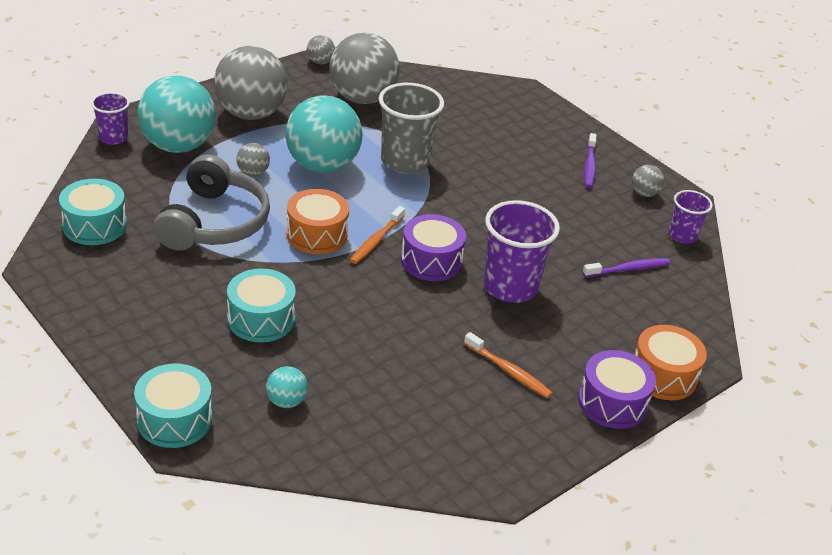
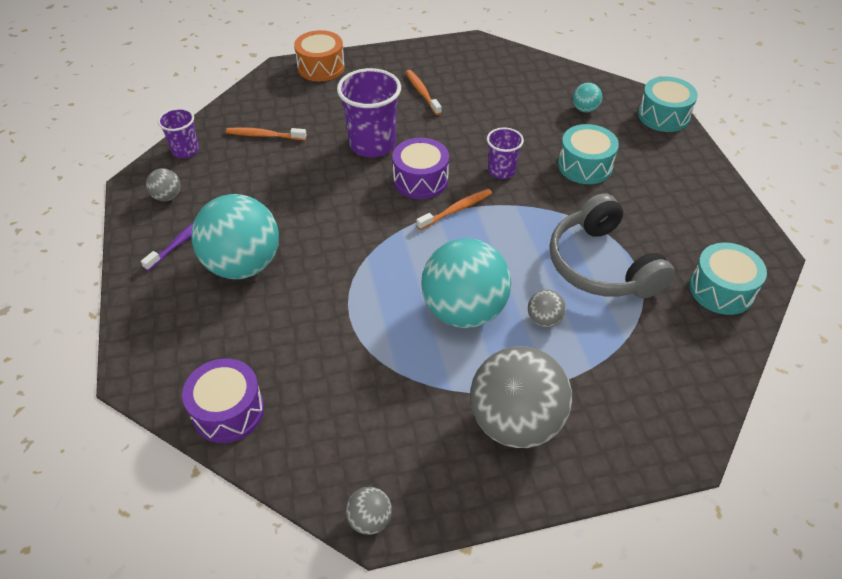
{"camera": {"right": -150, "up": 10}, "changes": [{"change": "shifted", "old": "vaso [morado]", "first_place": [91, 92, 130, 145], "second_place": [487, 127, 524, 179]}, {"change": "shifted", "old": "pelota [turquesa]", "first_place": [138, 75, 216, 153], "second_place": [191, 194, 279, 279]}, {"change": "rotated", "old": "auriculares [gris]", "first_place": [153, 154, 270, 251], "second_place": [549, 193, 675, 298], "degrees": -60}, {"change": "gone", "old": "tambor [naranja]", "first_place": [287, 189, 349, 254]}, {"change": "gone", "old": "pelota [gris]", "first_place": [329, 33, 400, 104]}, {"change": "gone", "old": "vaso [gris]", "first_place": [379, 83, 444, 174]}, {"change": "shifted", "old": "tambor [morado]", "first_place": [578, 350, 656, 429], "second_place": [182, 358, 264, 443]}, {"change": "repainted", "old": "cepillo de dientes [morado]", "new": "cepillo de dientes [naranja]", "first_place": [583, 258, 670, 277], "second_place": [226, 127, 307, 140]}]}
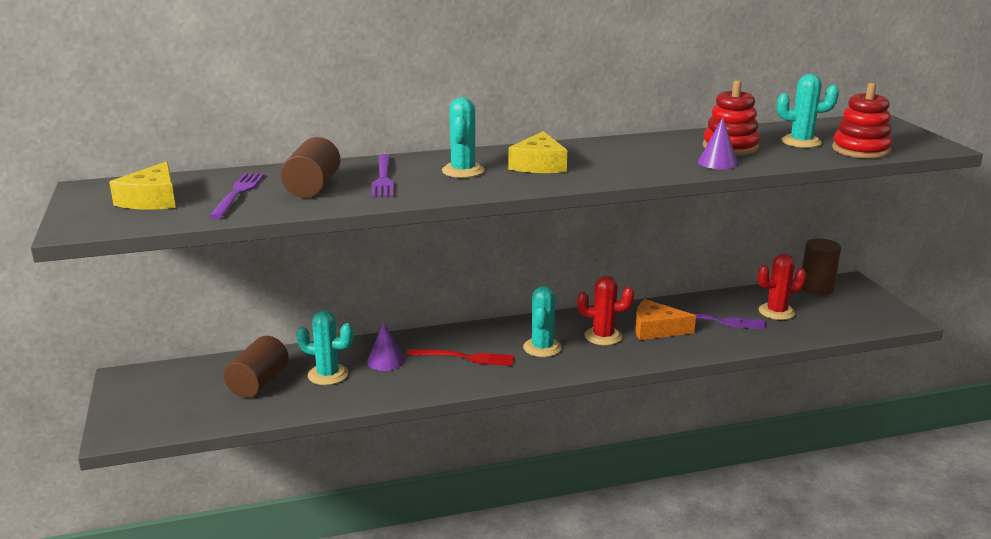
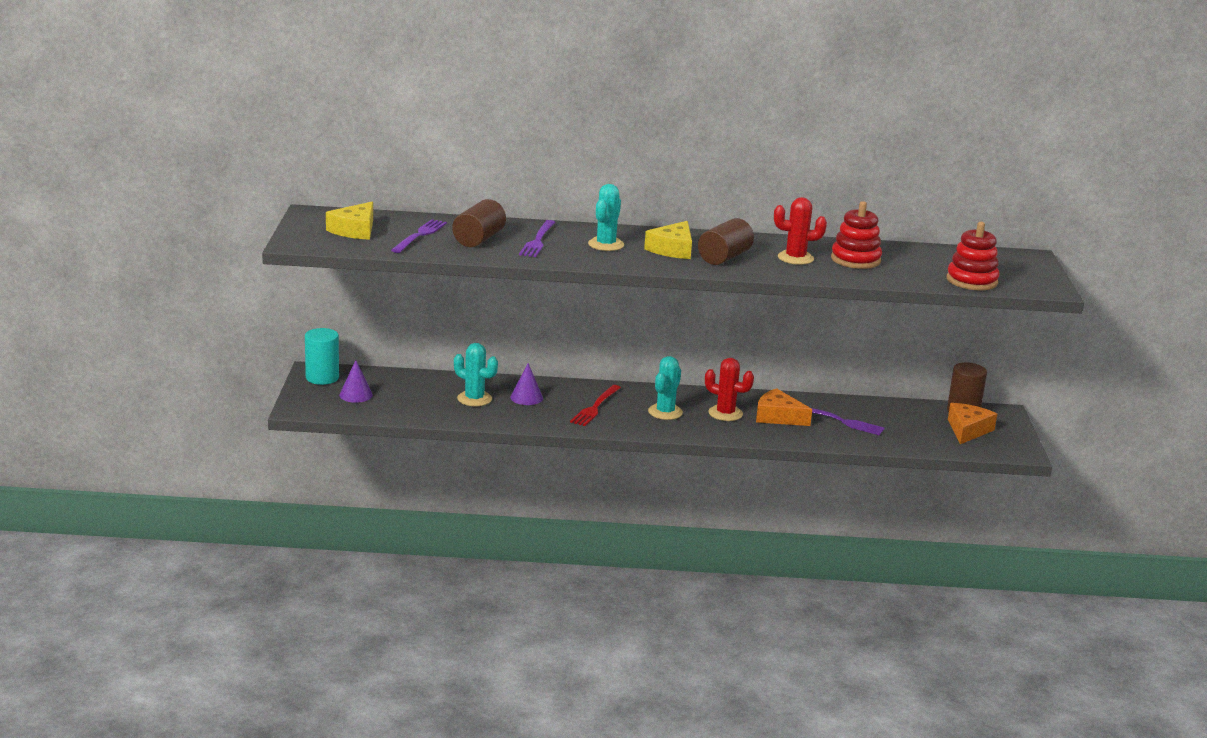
{"camera": {"right": 15, "up": 0}, "changes": [{"change": "shifted", "old": "cilindro [marrón]", "first_place": [223, 336, 289, 398], "second_place": [698, 218, 754, 265]}, {"change": "rotated", "old": "tenedor [rojo]", "first_place": [407, 349, 515, 366], "second_place": [570, 385, 621, 426], "degrees": 90}, {"change": "shifted", "old": "cono [morado]", "first_place": [698, 117, 738, 169], "second_place": [339, 360, 373, 403]}, {"change": "shifted", "old": "cactus [rojo]", "first_place": [758, 254, 806, 320], "second_place": [774, 197, 827, 265]}, {"change": "gone", "old": "cactus [turquesa]", "first_place": [777, 74, 839, 148]}, {"change": "new", "new": "cilindro [turquesa]", "second_place": [305, 328, 339, 385]}, {"change": "new", "new": "queso [naranja]", "second_place": [948, 403, 997, 444]}]}
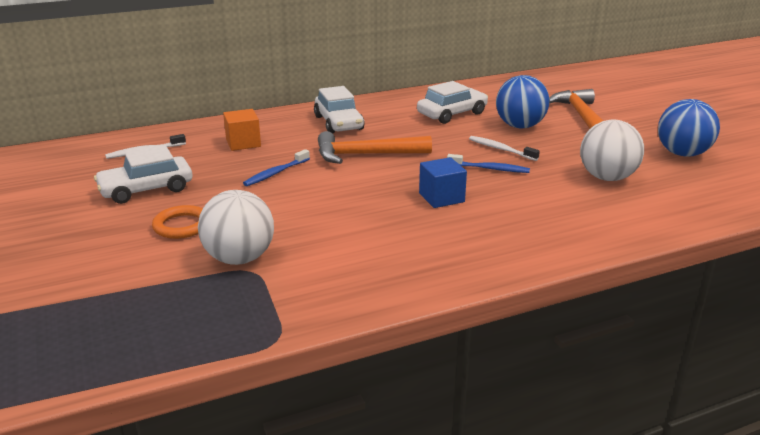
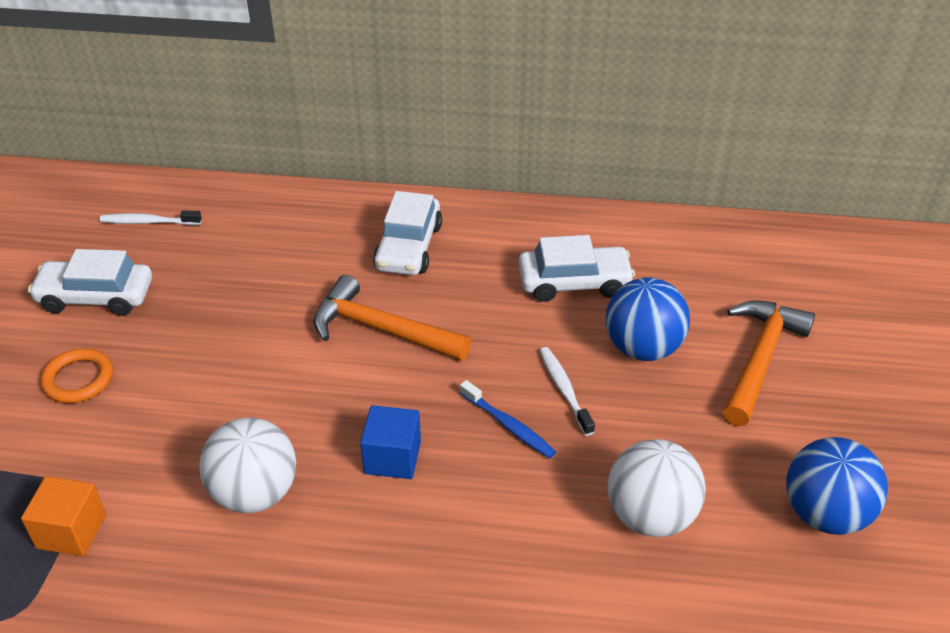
{"camera": {"right": 30, "up": 15}, "changes": [{"change": "shifted", "old": "pelota [blanco]", "first_place": [198, 190, 274, 265], "second_place": [199, 418, 296, 513]}, {"change": "shifted", "old": "cubo [naranja]", "first_place": [223, 109, 261, 151], "second_place": [21, 476, 106, 556]}, {"change": "gone", "old": "cepillo de dientes [azul]", "first_place": [243, 149, 310, 186]}]}
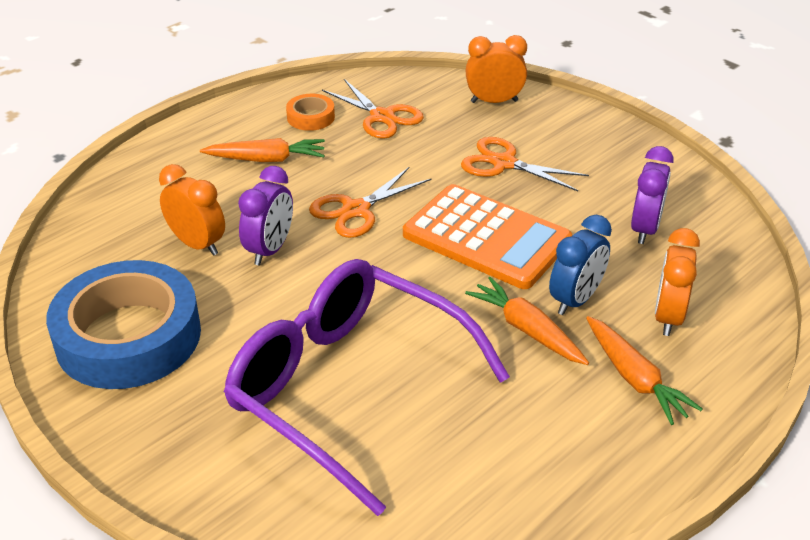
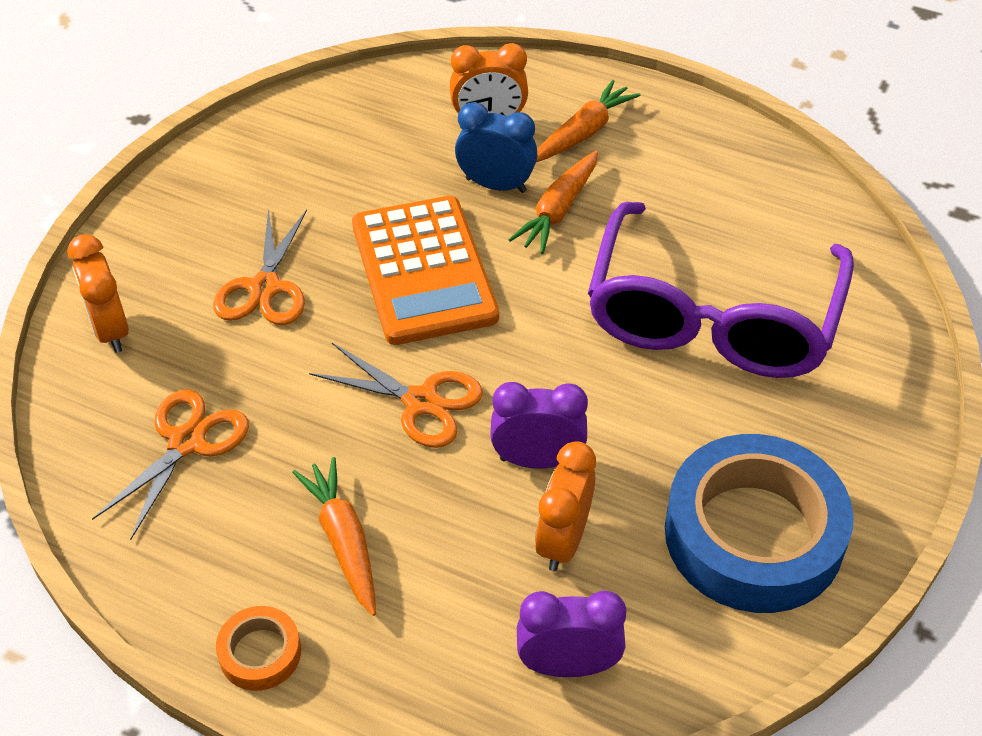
{"camera": {"right": -110, "up": 10}, "changes": [{"change": "shifted", "old": "cinta adhesiva [naranja]", "first_place": [286, 94, 335, 131], "second_place": [216, 606, 301, 691]}, {"change": "rotated", "old": "calculadora [naranja]", "first_place": [403, 184, 572, 289], "second_place": [352, 196, 499, 345], "degrees": 150}, {"change": "shifted", "old": "despertador [morado]", "first_place": [631, 146, 674, 244], "second_place": [517, 590, 626, 677]}]}
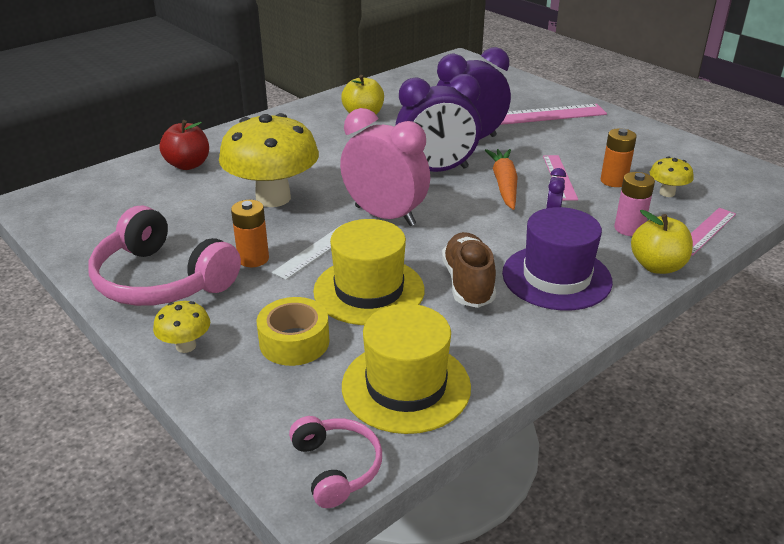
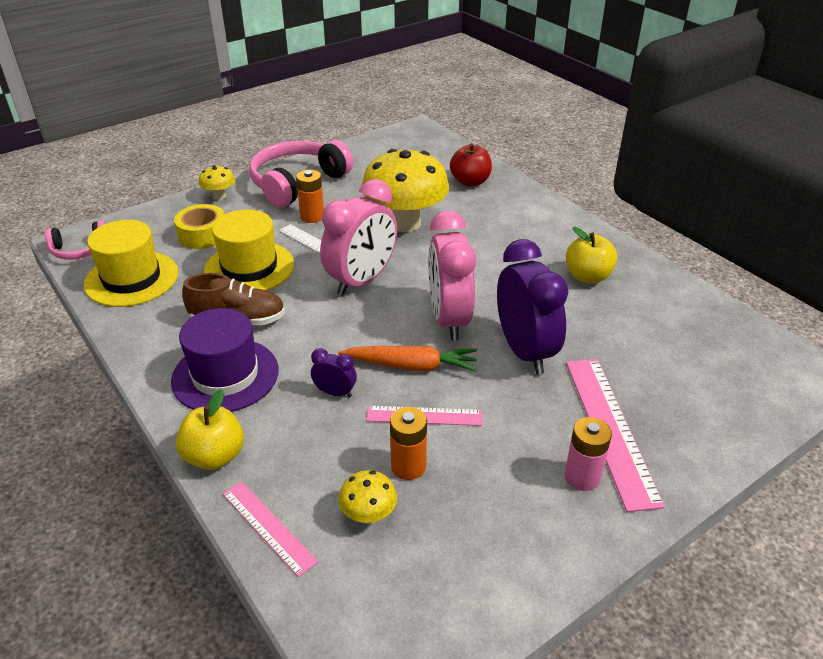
{"camera": {"right": 95, "up": 5}, "changes": [{"change": "repainted", "old": "despertador [morado]", "new": "despertador [rosa]", "first_place": [395, 74, 481, 172], "second_place": [428, 210, 476, 341]}, {"change": "shifted", "old": "pila [rosa]", "first_place": [614, 172, 655, 236], "second_place": [565, 417, 612, 491]}]}
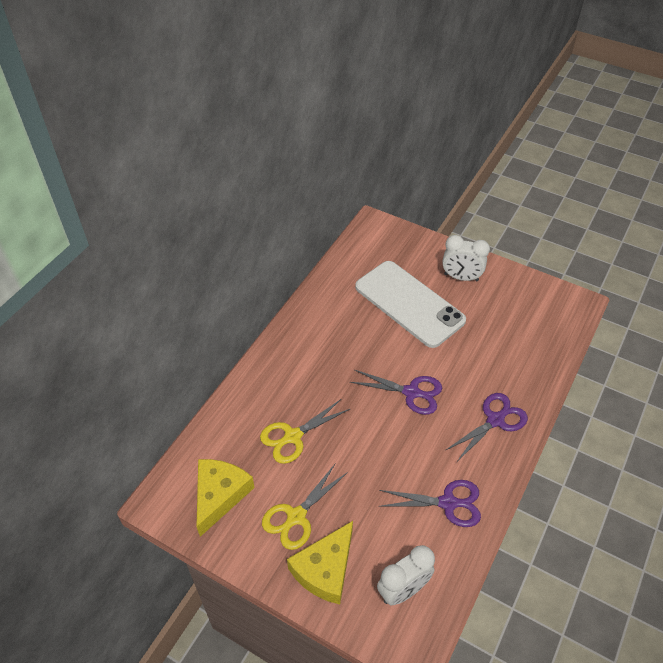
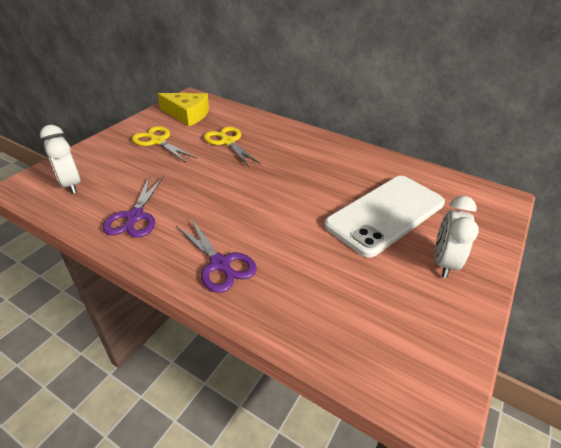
{"camera": {"right": 90, "up": -10}, "changes": [{"change": "gone", "old": "queso [amarillo]", "first_place": [287, 521, 353, 604]}, {"change": "gone", "old": "tijeras [morado]", "first_place": [350, 370, 442, 415]}]}
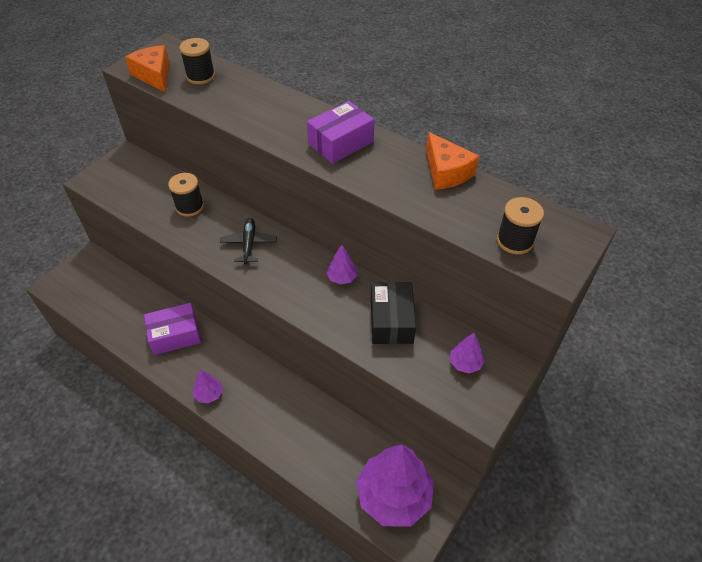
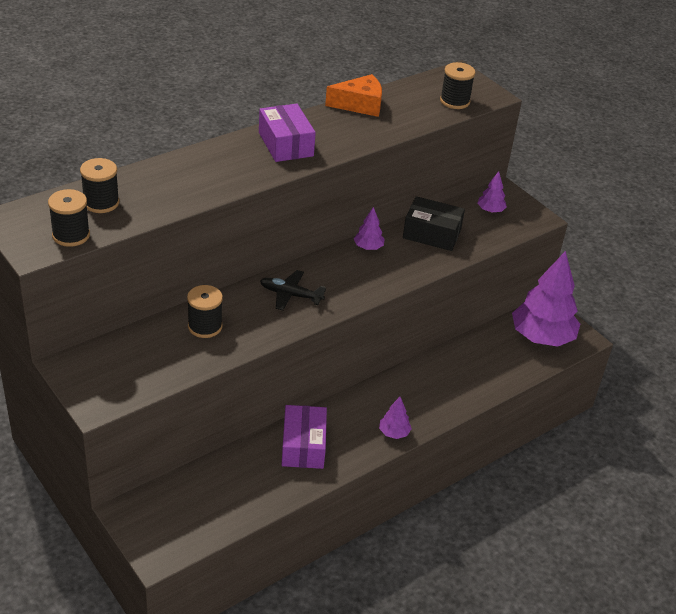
{"camera": {"right": -75, "up": -10}, "changes": [{"change": "swapped", "old": "queso [naranja]", "new": "carrete [negro]", "first_place": [125, 45, 170, 92], "second_place": [48, 189, 90, 247]}]}
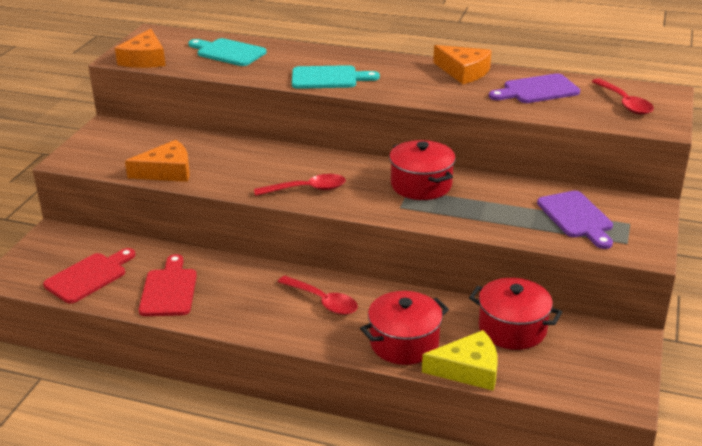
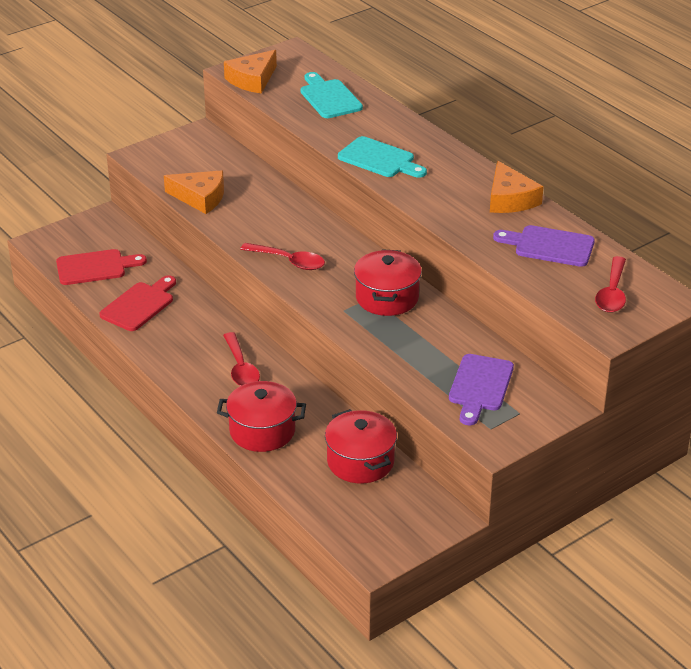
{"camera": {"right": 35, "up": 5}, "changes": [{"change": "gone", "old": "queso [amarillo]", "first_place": [422, 330, 498, 391]}]}
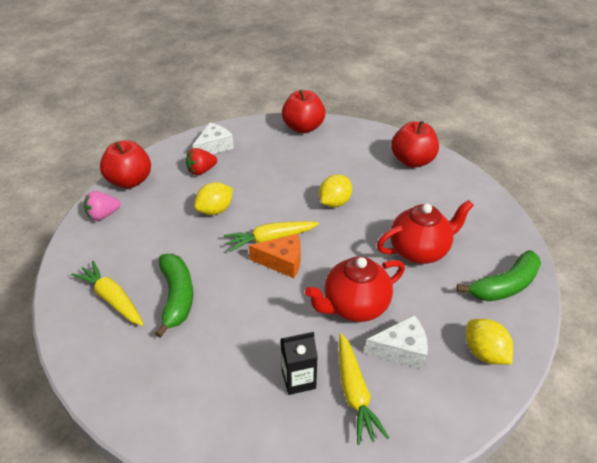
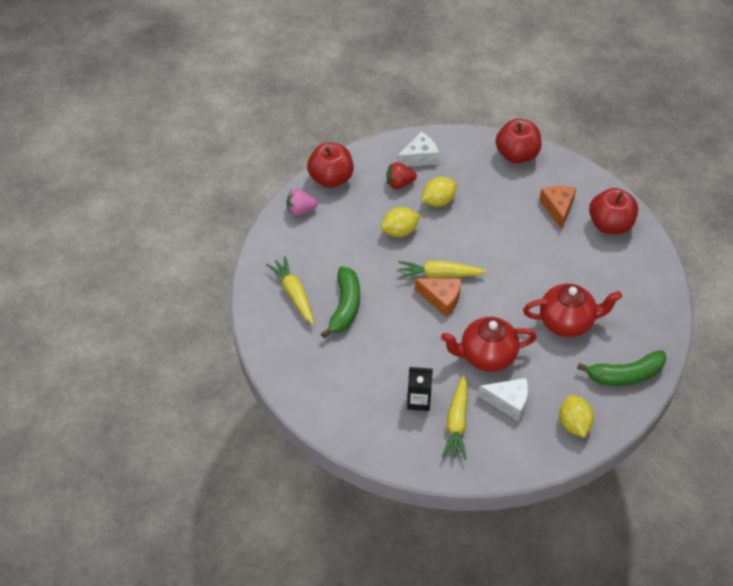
{"camera": {"right": 20, "up": 10}, "changes": [{"change": "shifted", "old": "limón [amarillo]", "first_place": [319, 175, 352, 207], "second_place": [421, 177, 457, 207]}, {"change": "new", "new": "queso [naranja]", "second_place": [539, 186, 576, 230]}]}
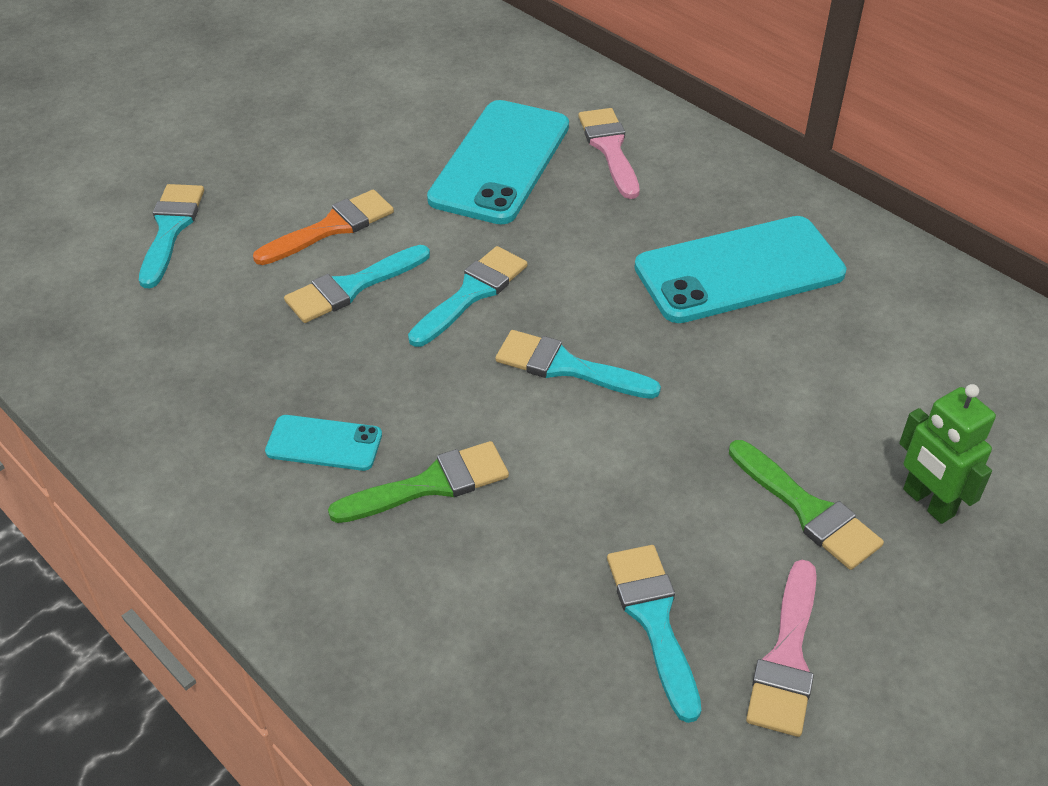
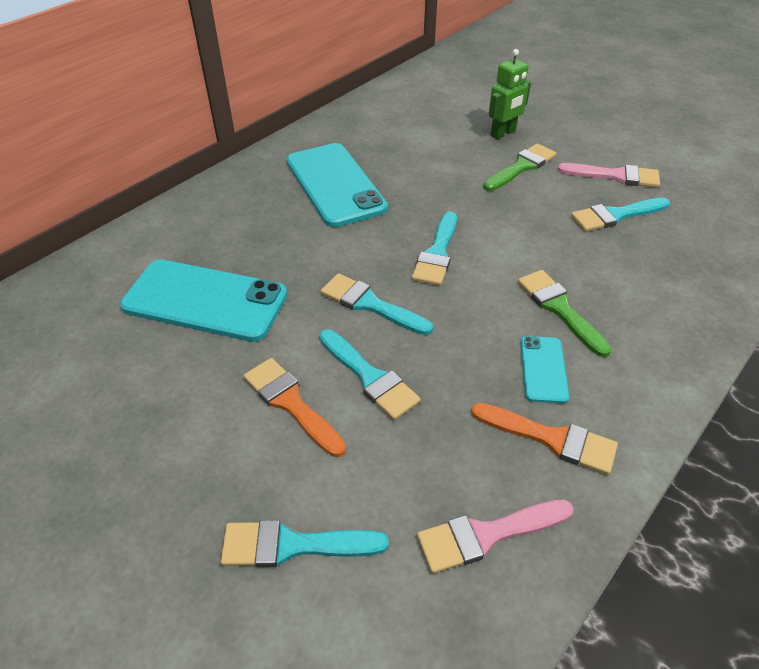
{"camera": {"right": -95, "up": 0}, "changes": [{"change": "shifted", "old": "pincel [rosa]", "first_place": [578, 108, 640, 199], "second_place": [417, 500, 574, 574]}, {"change": "new", "new": "pincel [naranja]", "second_place": [471, 403, 618, 475]}]}
